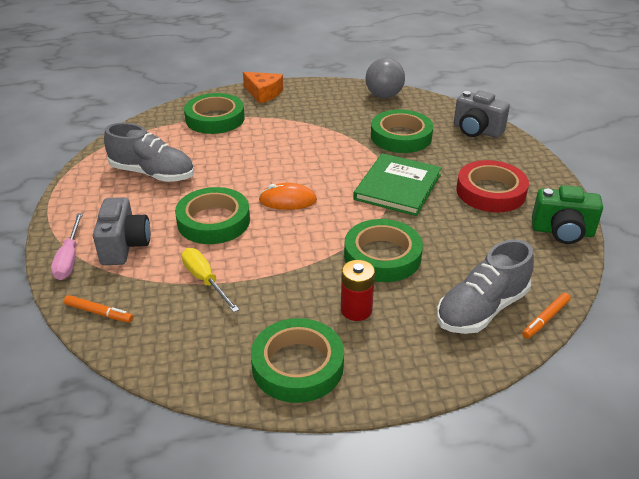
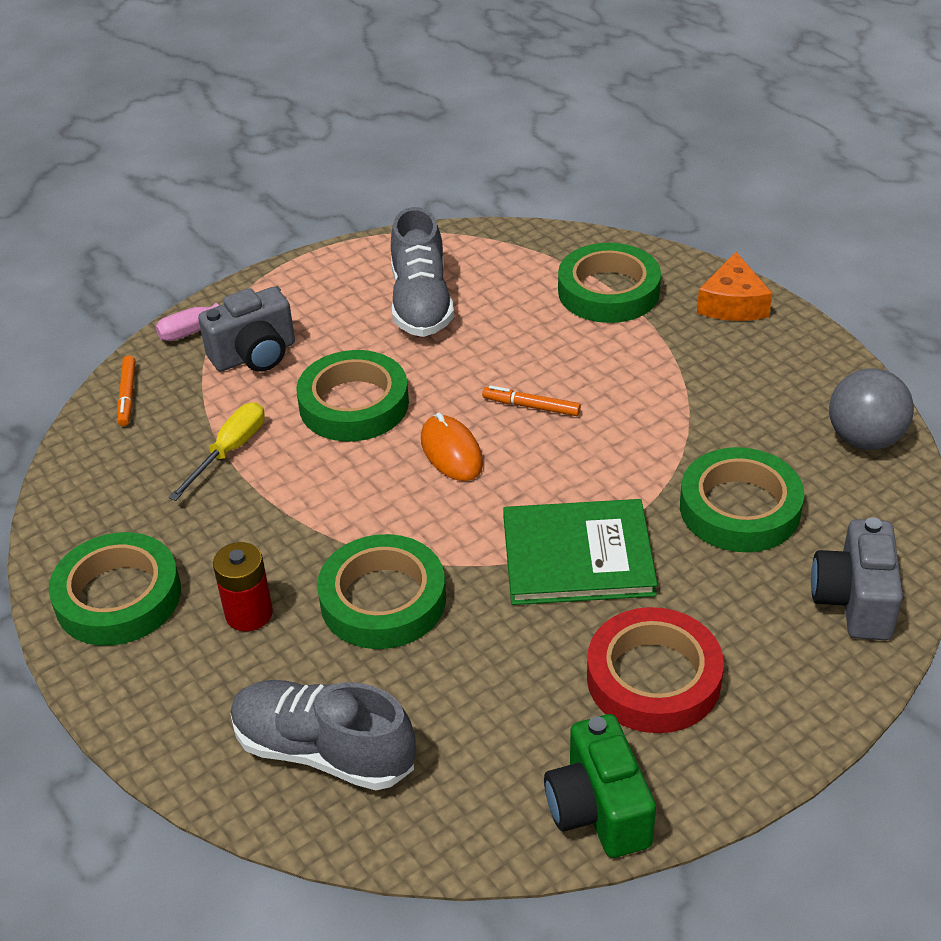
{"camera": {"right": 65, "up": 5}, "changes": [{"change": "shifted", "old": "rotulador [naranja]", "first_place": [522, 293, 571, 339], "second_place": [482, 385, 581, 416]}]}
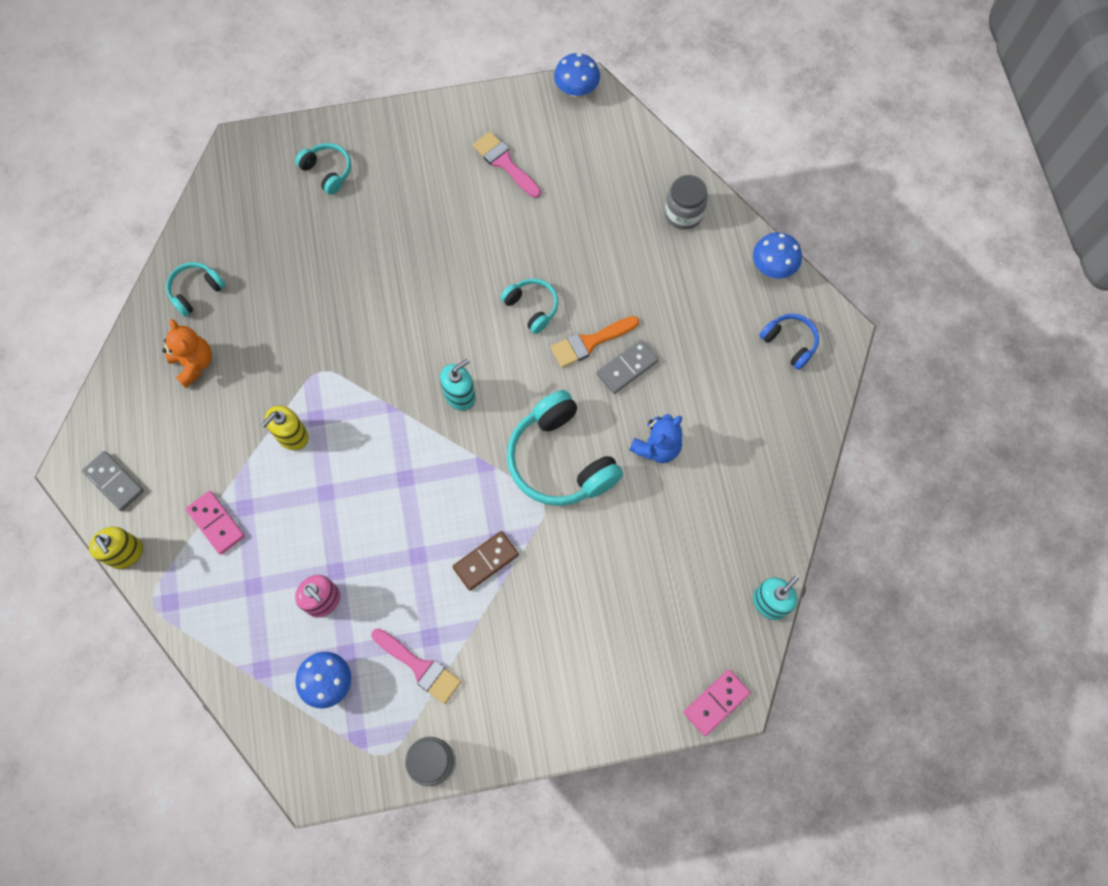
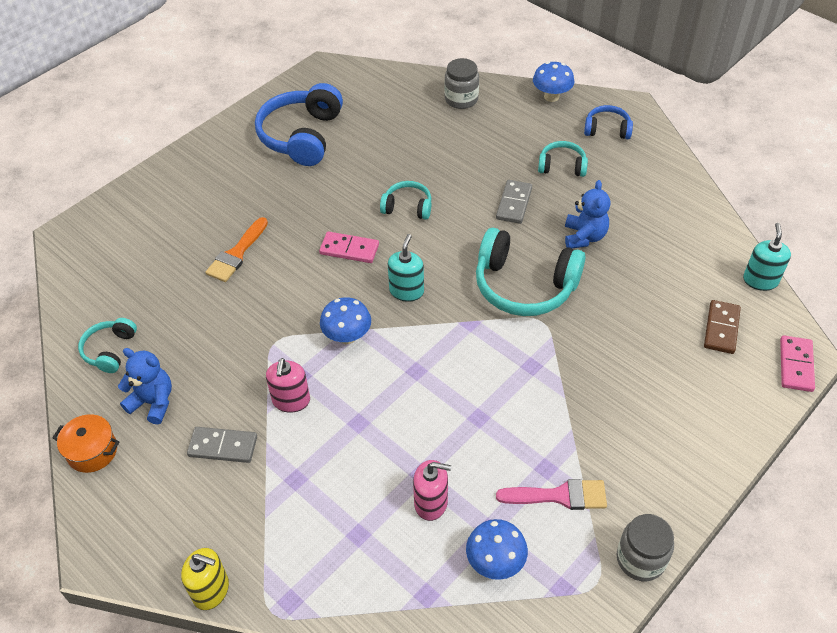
{"camera": {"right": -35, "up": -20}, "changes": [{"change": "shifted", "old": "ficha de dominó [gris]", "first_place": [82, 451, 144, 511], "second_place": [187, 427, 257, 463]}, {"change": "repainted", "old": "osito [naranja]", "new": "osito [azul]", "first_place": [162, 319, 212, 388], "second_place": [118, 348, 172, 424]}, {"change": "shifted", "old": "ficha de dominó [rosa]", "first_place": [186, 491, 245, 555], "second_place": [319, 232, 379, 263]}, {"change": "repainted", "old": "dispensador de jabón [amarillo]", "new": "dispensador de jabón [rosa]", "first_place": [261, 406, 308, 450], "second_place": [266, 358, 310, 413]}, {"change": "shifted", "old": "auriculares [turquesa]", "first_place": [295, 143, 351, 195], "second_place": [538, 141, 588, 177]}, {"change": "shifted", "old": "ficha de dominó [marrón]", "first_place": [452, 531, 519, 591], "second_place": [704, 300, 741, 354]}, {"change": "swapped", "old": "pincel [rosa]", "new": "auriculares [azul]", "first_place": [473, 131, 541, 198], "second_place": [255, 83, 343, 166]}, {"change": "shifted", "old": "pincel [naranja]", "first_place": [551, 316, 639, 368], "second_place": [205, 217, 268, 282]}, {"change": "shifted", "old": "seta [azul]", "first_place": [554, 53, 600, 98], "second_place": [320, 297, 371, 344]}, {"change": "new", "new": "olla [naranja]", "second_place": [53, 414, 119, 473]}]}
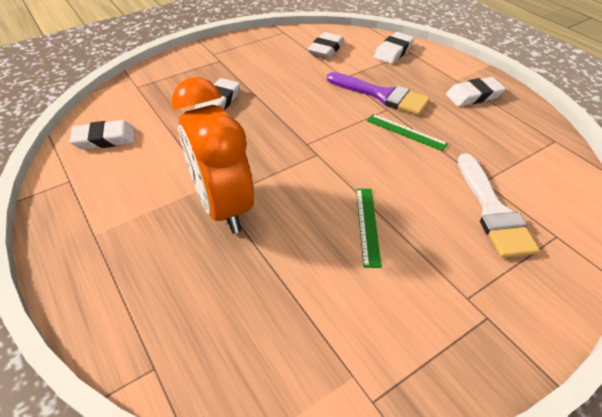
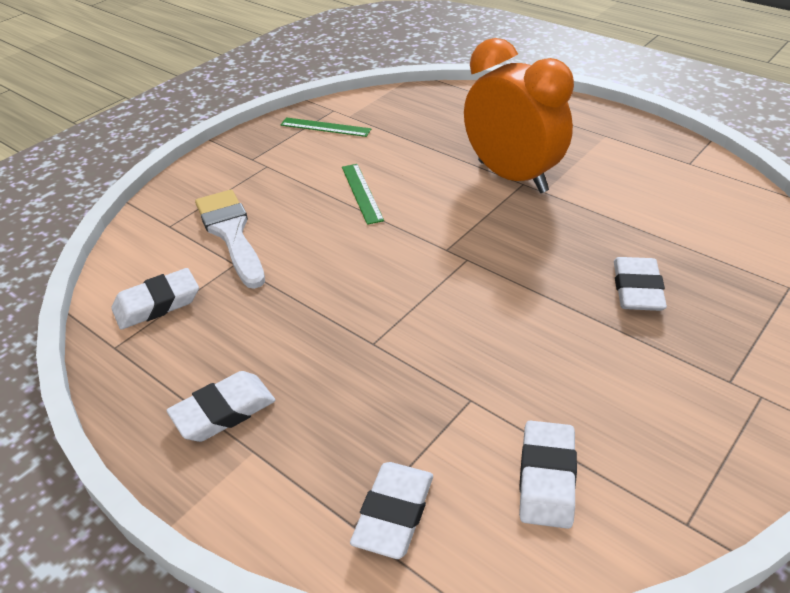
{"camera": {"right": 165, "up": -5}, "changes": [{"change": "shifted", "old": "goma de borrar [blanco]", "first_place": [69, 120, 135, 150], "second_place": [111, 268, 199, 329]}, {"change": "gone", "old": "pincel [morado]", "first_place": [327, 72, 430, 115]}, {"change": "shifted", "old": "regla [verde]", "first_place": [367, 114, 448, 151], "second_place": [280, 117, 371, 137]}]}
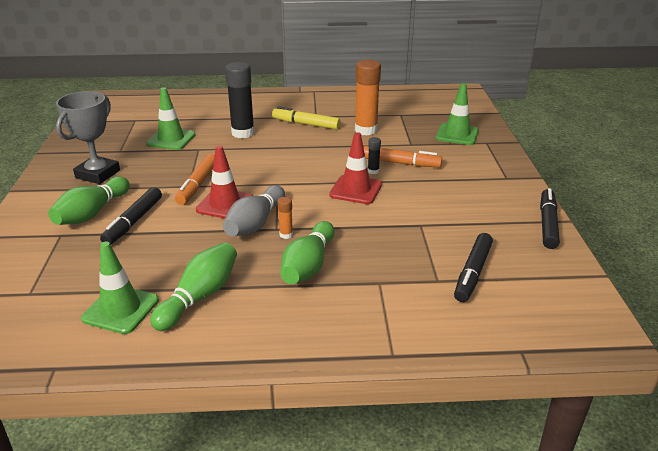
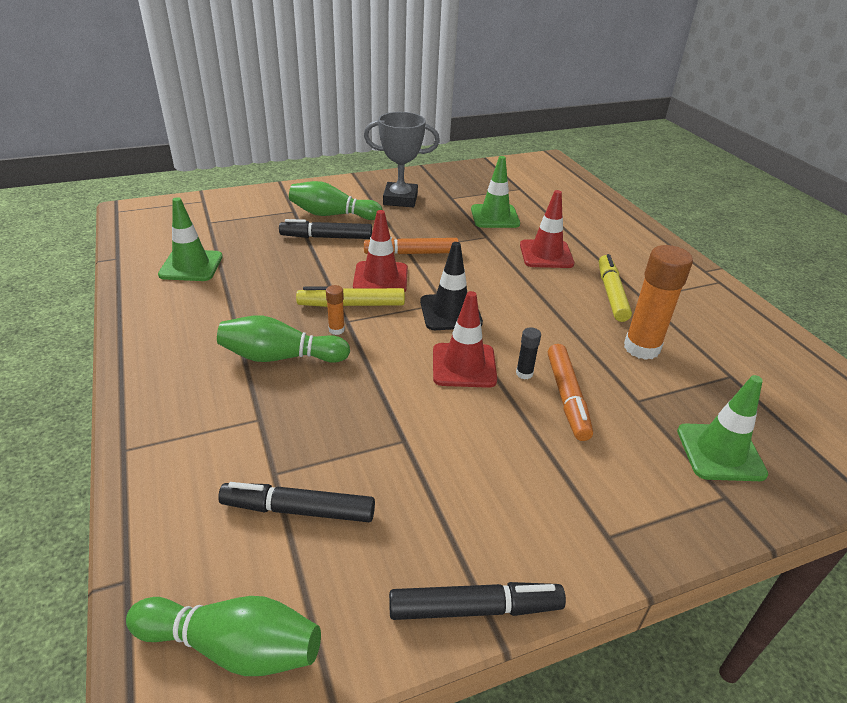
{"camera": {"right": 70, "up": 5}, "changes": [{"change": "shifted", "old": "bolo [verde]", "first_place": [150, 242, 237, 331], "second_place": [126, 596, 321, 676]}, {"change": "swapped", "old": "bolo [gris]", "new": "rotulador [amarillo]", "first_place": [223, 185, 285, 236], "second_place": [296, 286, 405, 307]}, {"change": "swapped", "old": "barra de pegamento [negro]", "new": "cono de tráfico [rojo]", "first_place": [225, 62, 255, 138], "second_place": [520, 190, 574, 268]}, {"change": "new", "new": "cono de tráfico [negro]", "second_place": [420, 242, 483, 330]}]}
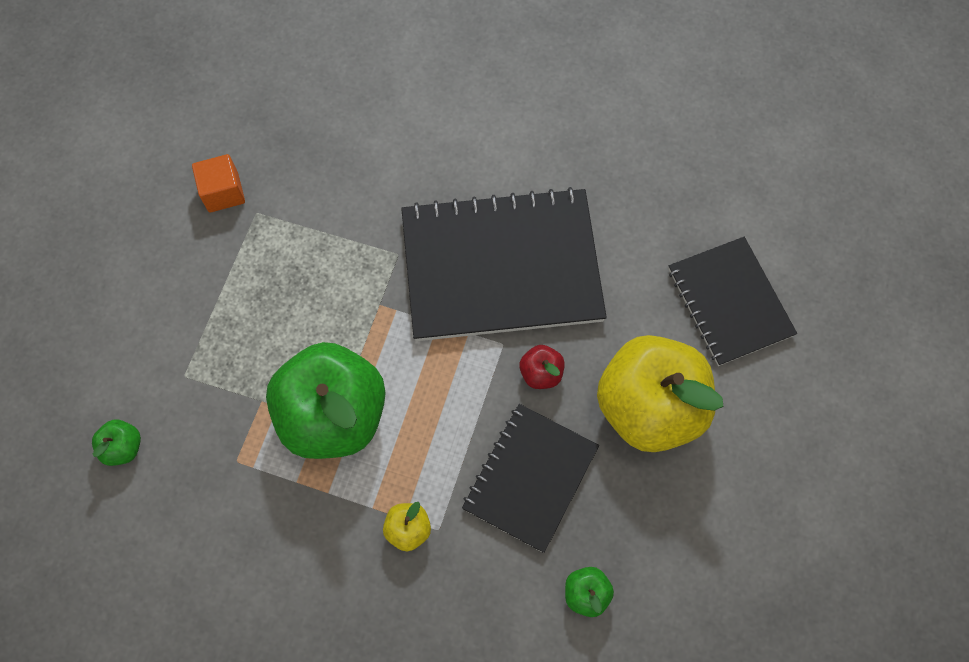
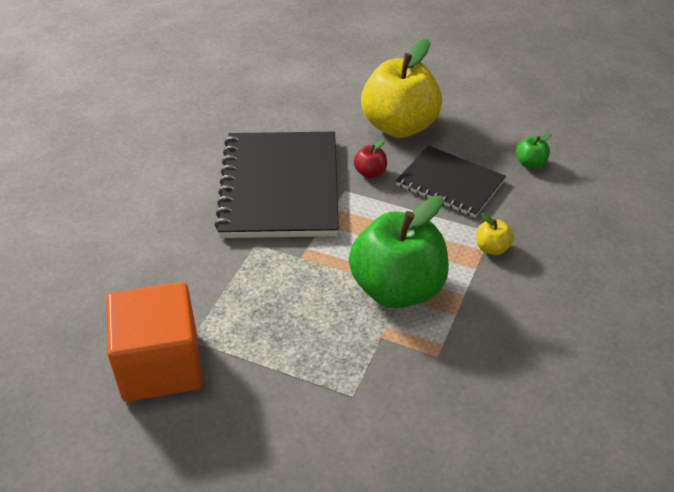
{"camera": {"right": -85, "up": -25}, "changes": [{"change": "gone", "old": "manzana [verde]", "first_place": [92, 419, 141, 466]}, {"change": "scaled", "old": "cubo [naranja]", "first_place": [192, 154, 245, 213], "second_place": [106, 282, 203, 402], "factor": 2.04}, {"change": "gone", "old": "cuaderno [negro]", "first_place": [668, 237, 797, 366]}]}
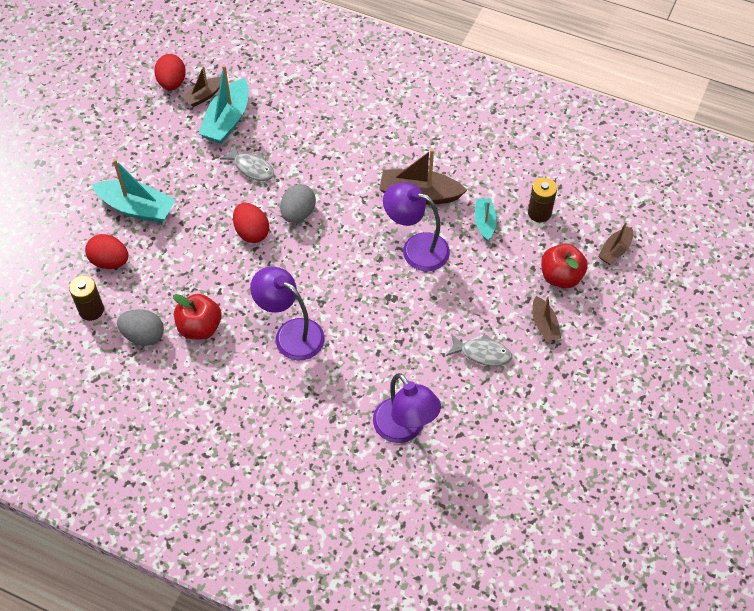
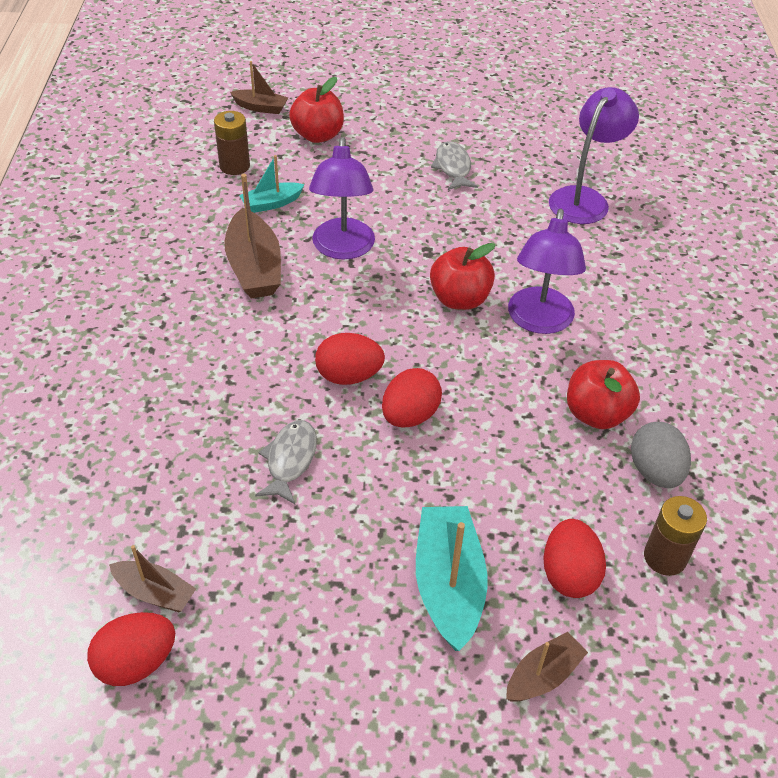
{"camera": {"right": -115, "up": -10}, "changes": [{"change": "gone", "old": "barco [turquesa]", "first_place": [198, 65, 249, 144]}, {"change": "repainted", "old": "huevo [gris]", "new": "huevo [rojo]", "first_place": [280, 184, 316, 223], "second_place": [315, 333, 385, 385]}, {"change": "shifted", "old": "barco [marrón]", "first_place": [532, 296, 561, 342], "second_place": [506, 632, 588, 702]}, {"change": "new", "new": "manzana [rojo]", "second_place": [430, 243, 495, 310]}]}
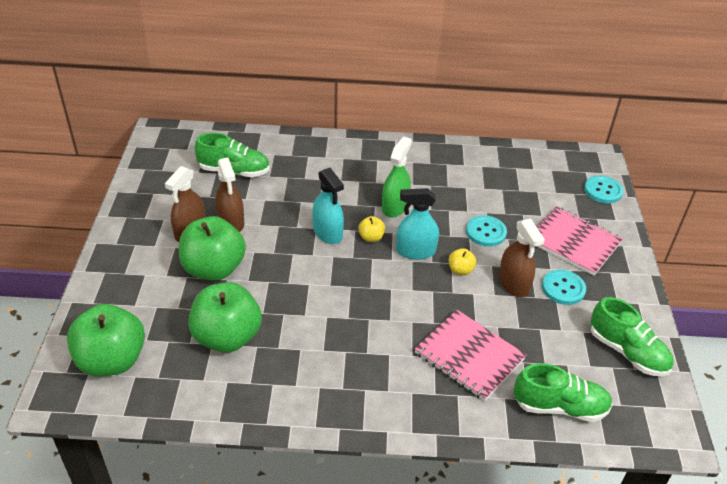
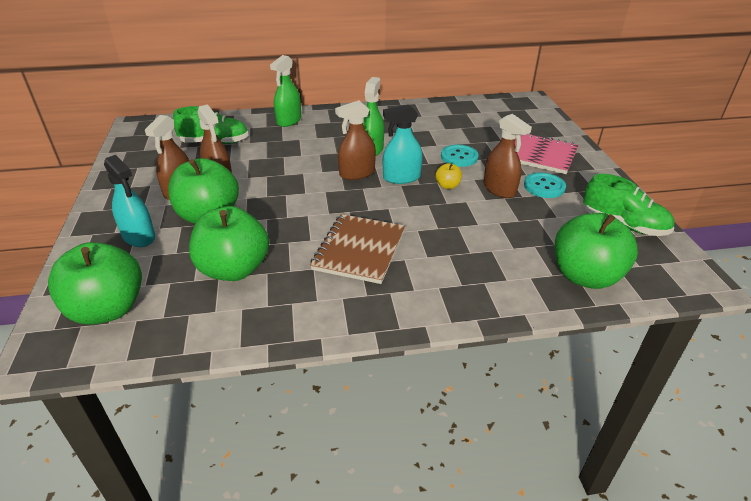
{"camera": {"right": -10, "up": -5}, "changes": [{"change": "shifted", "old": "pulverizador [turquesa]", "first_place": [312, 168, 344, 244], "second_place": [104, 155, 155, 247]}, {"change": "swapped", "old": "manzana [amarillo]", "new": "pulverizador [marrón]", "first_place": [358, 216, 385, 242], "second_place": [335, 100, 376, 180]}, {"change": "gone", "old": "cuaderno [rosa]", "first_place": [415, 310, 526, 401]}, {"change": "swapped", "old": "zapato [verde]", "new": "manzana [verde]", "first_place": [513, 363, 613, 422], "second_place": [555, 213, 638, 289]}, {"change": "gone", "old": "botón [turquesa]", "first_place": [584, 175, 624, 203]}, {"change": "new", "new": "pulverizador [verde]", "second_place": [270, 55, 301, 127]}, {"change": "new", "new": "cuaderno [marrón]", "second_place": [310, 214, 405, 284]}]}
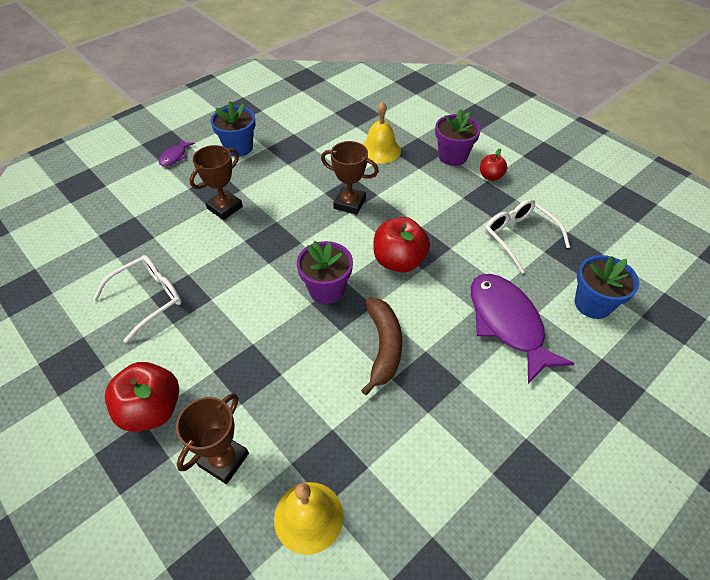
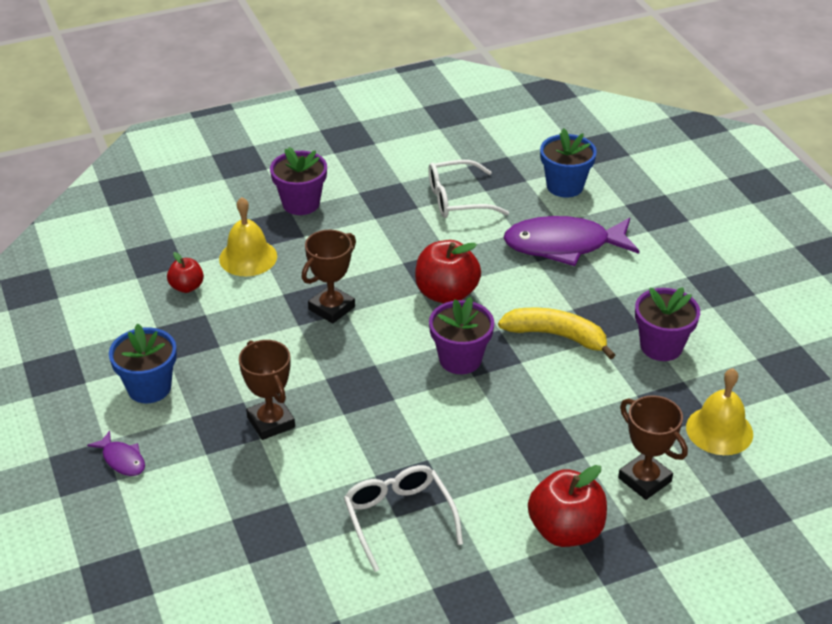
{"camera": {"right": -70, "up": -10}, "changes": [{"change": "repainted", "old": "plátano [marrón]", "new": "plátano [amarillo]", "first_place": [361, 298, 402, 395], "second_place": [498, 308, 615, 359]}, {"change": "shifted", "old": "manzana [rojo]", "first_place": [480, 149, 507, 181], "second_place": [167, 252, 204, 293]}, {"change": "new", "new": "maceta [morado]", "second_place": [635, 287, 700, 361]}]}
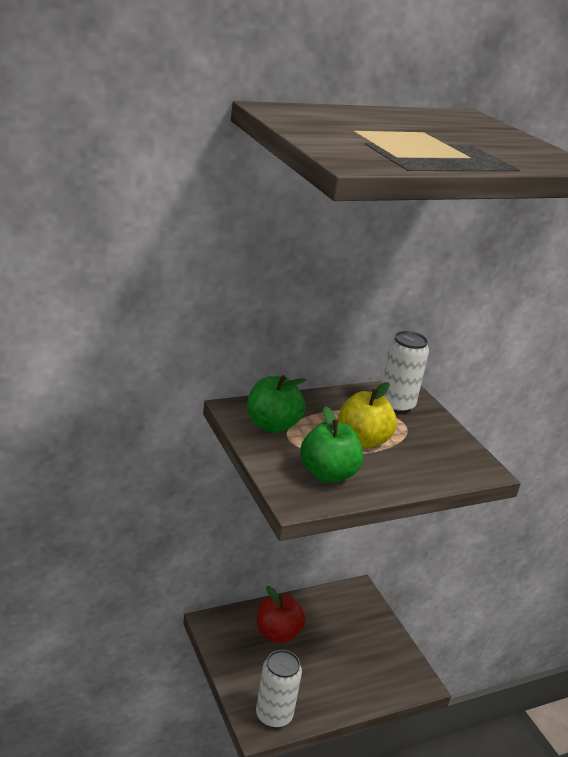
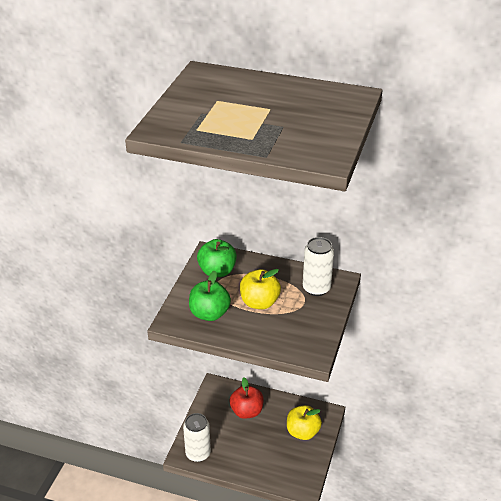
{"camera": {"right": 45, "up": 10}, "changes": [{"change": "new", "new": "manzana [amarillo]", "second_place": [287, 405, 322, 440]}]}
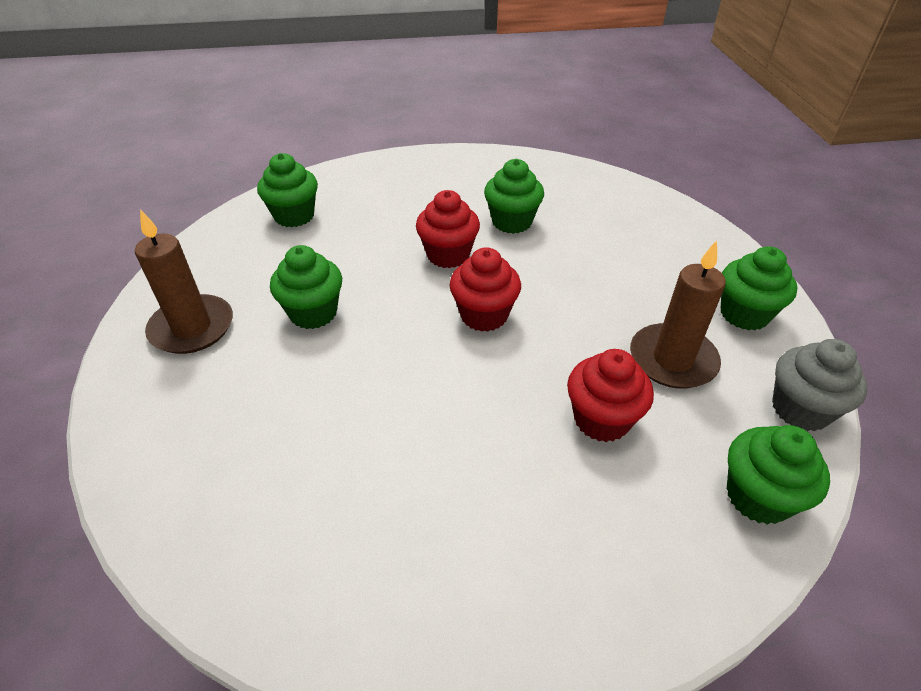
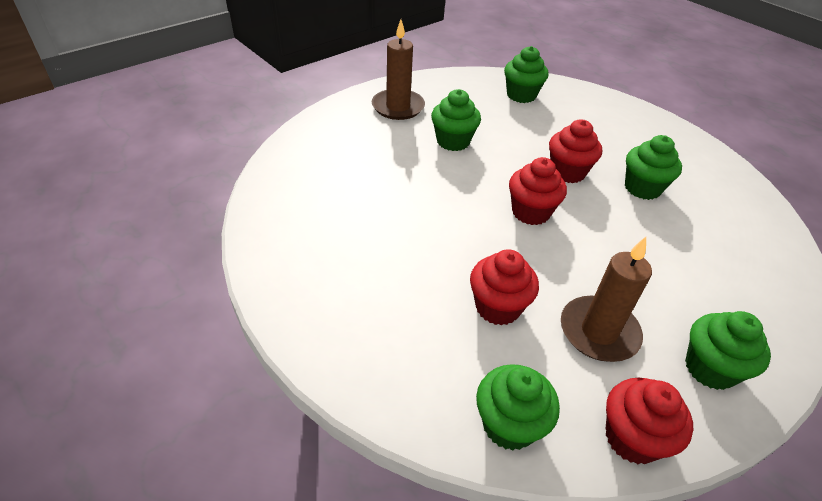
{"camera": {"right": 55, "up": 0}, "changes": [{"change": "repainted", "old": "magdalena [gris]", "new": "magdalena [rojo]", "first_place": [772, 339, 867, 431], "second_place": [606, 378, 693, 464]}]}
